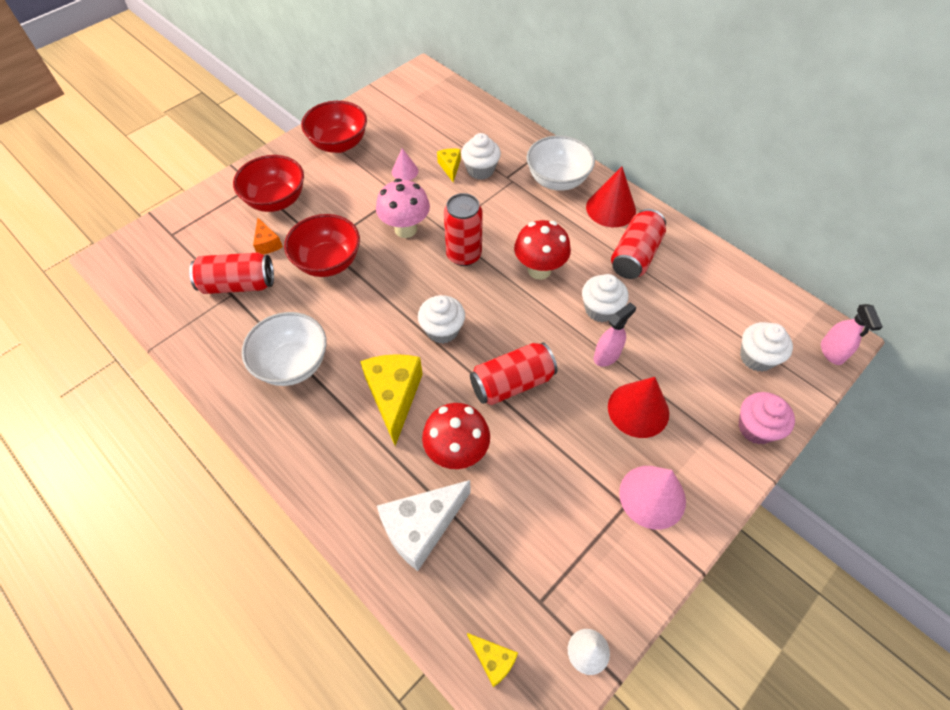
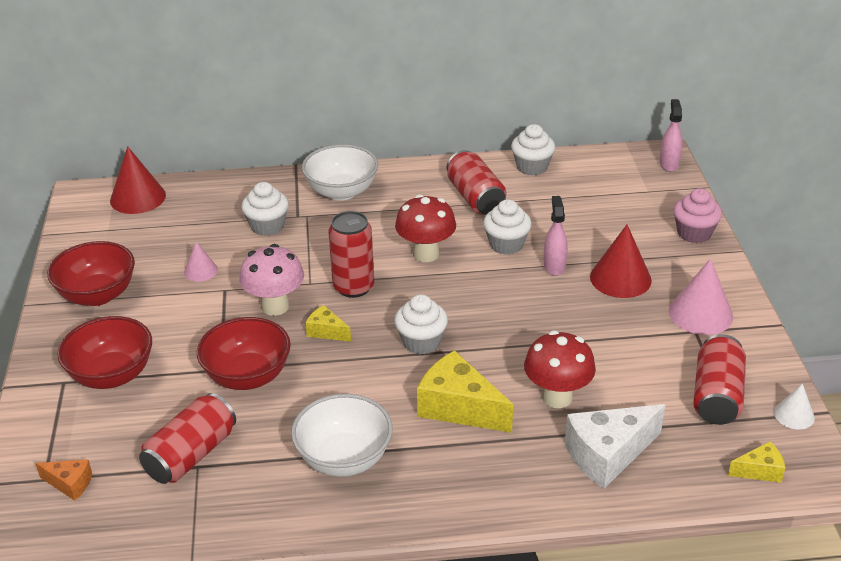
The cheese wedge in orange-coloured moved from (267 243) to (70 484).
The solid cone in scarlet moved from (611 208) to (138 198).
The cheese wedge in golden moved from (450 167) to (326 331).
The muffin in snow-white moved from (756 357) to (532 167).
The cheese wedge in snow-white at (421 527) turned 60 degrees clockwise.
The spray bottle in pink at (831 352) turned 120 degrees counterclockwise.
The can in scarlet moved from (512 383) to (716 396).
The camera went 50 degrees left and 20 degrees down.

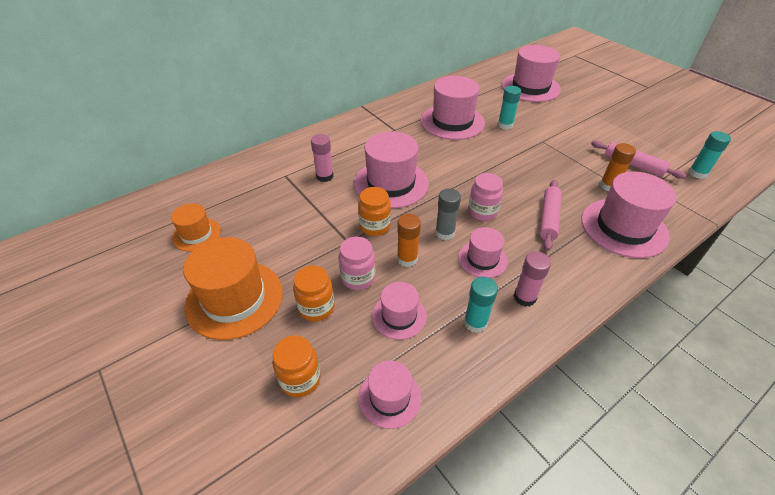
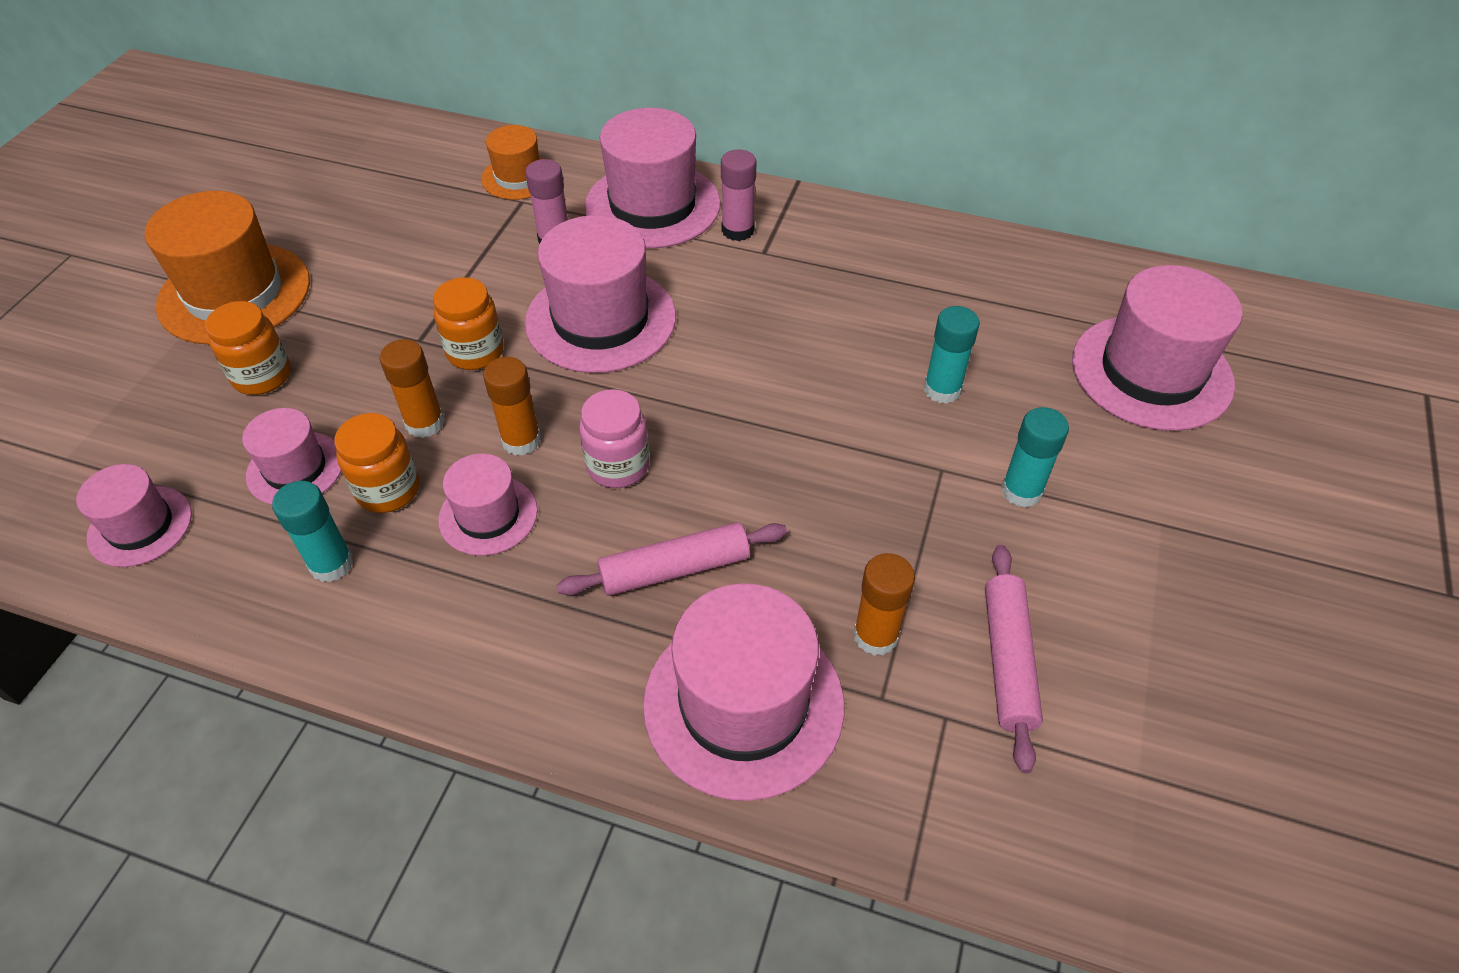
The jam jar in orange-coloured moved from (300 379) to (388 490).
The tall hat in orange-coloured moved from (196 234) to (518 177).
The glue in gray at (445 233) became the glue in orange-coloured at (521 440).
The tall hat in pink moved from (452 122) to (652 205).
The glue in pink moved from (524 297) to (738 230).
The glue in aqua moved from (697 173) to (1021 491).
The jam jar in pink at (358 278) disappeared.
The camera went 55 degrees right and 5 degrees up.

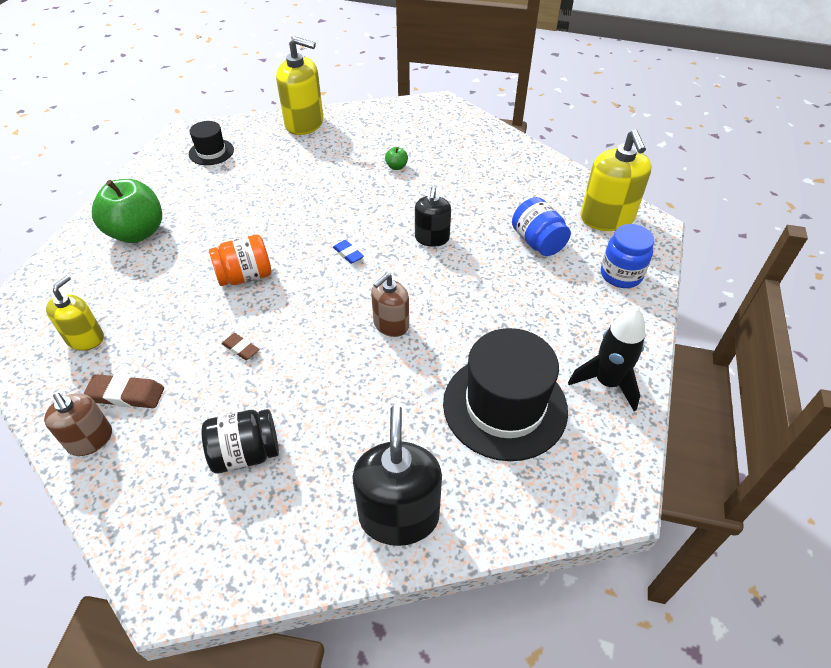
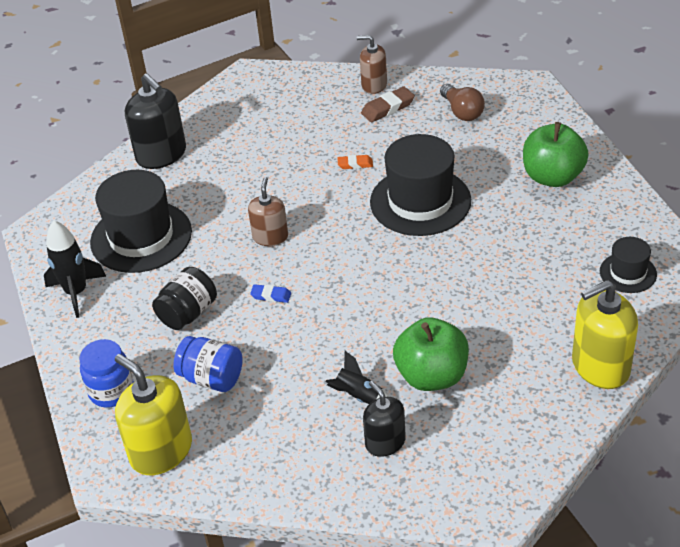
The jam jar in jet-black moved from (246 453) to (188 313).
The eraser in blue moved from (348 254) to (271 296).
The rocket in jet-black at (359 396) appeared.
The eraser in dark brown at (241 348) became the eraser in orange-coloured at (355 164).
The soap pump in jet-black moved from (432 238) to (385 442).
The jam jar in orange-coloured at (245 276) was replaced by the tall hat in jet-black at (420 201).
The apple in green at (396 167) changed to 2.49 times the size.
The soap pump in golden at (85 338) was replaced by the bulb in dark brown at (462 112).
The camera went 145 degrees right and 5 degrees down.

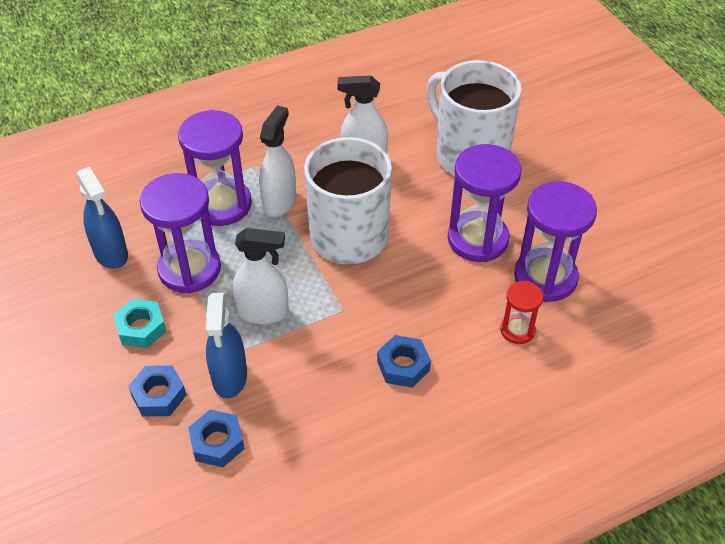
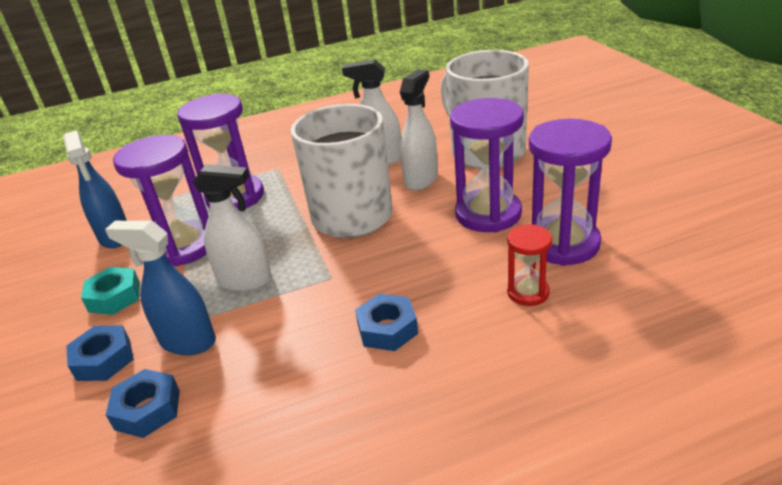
The spray bottle in blue at (229 377) turned 105 degrees clockwise.
The spray bottle in snow-white moved from (279 202) to (421 179).
The camera went 10 degrees right and 15 degrees down.

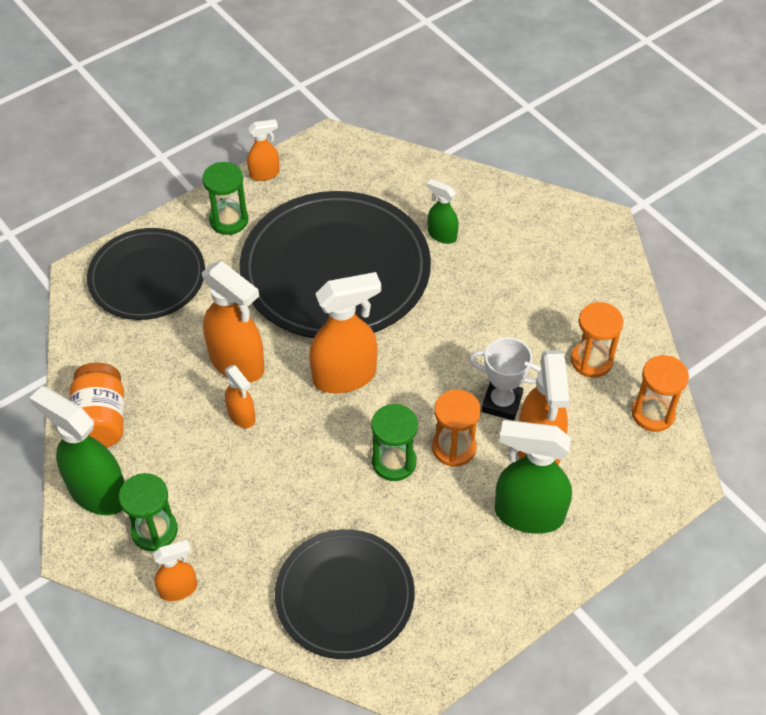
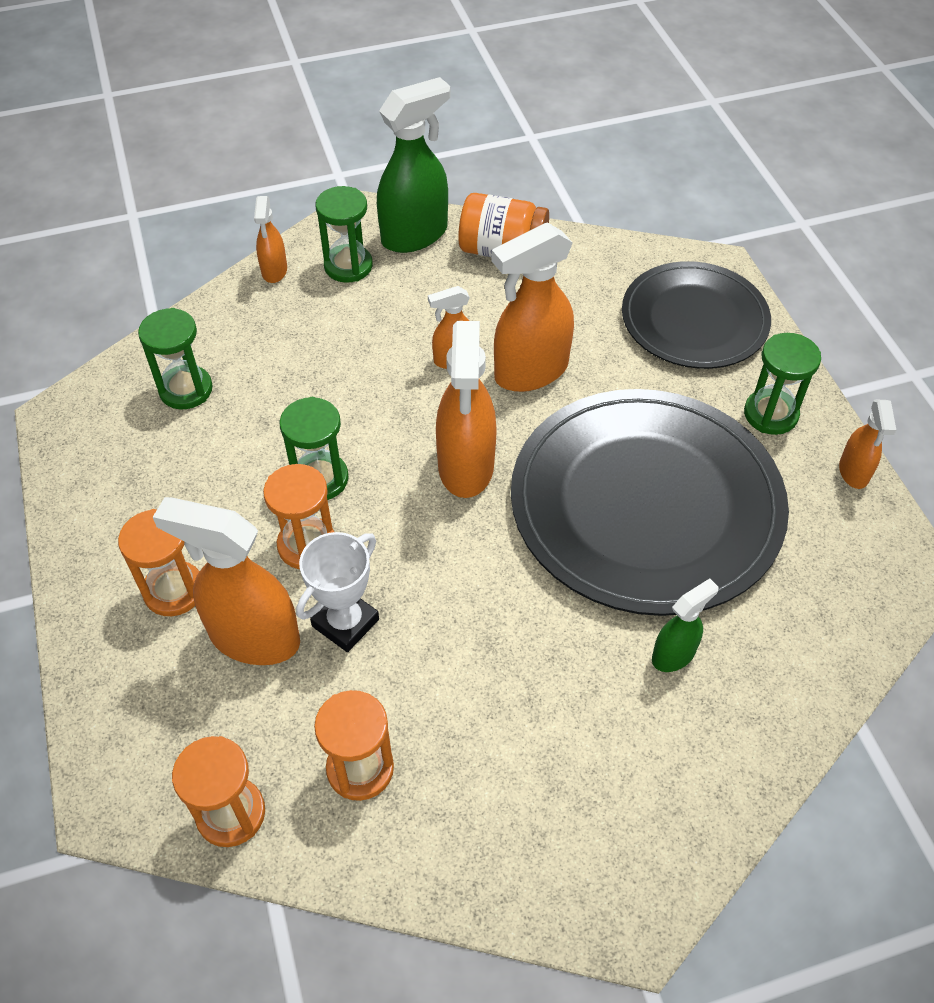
The spray bottle in green at (528 514) was replaced by the hourglass in orange-coloured at (174 590).
The flat dish in jet-black at (344 596) was replaced by the hourglass in green at (186 390).
The camera went 110 degrees right and 0 degrees up.

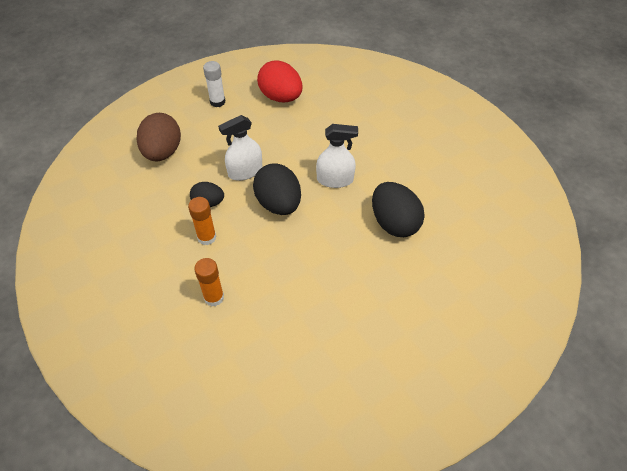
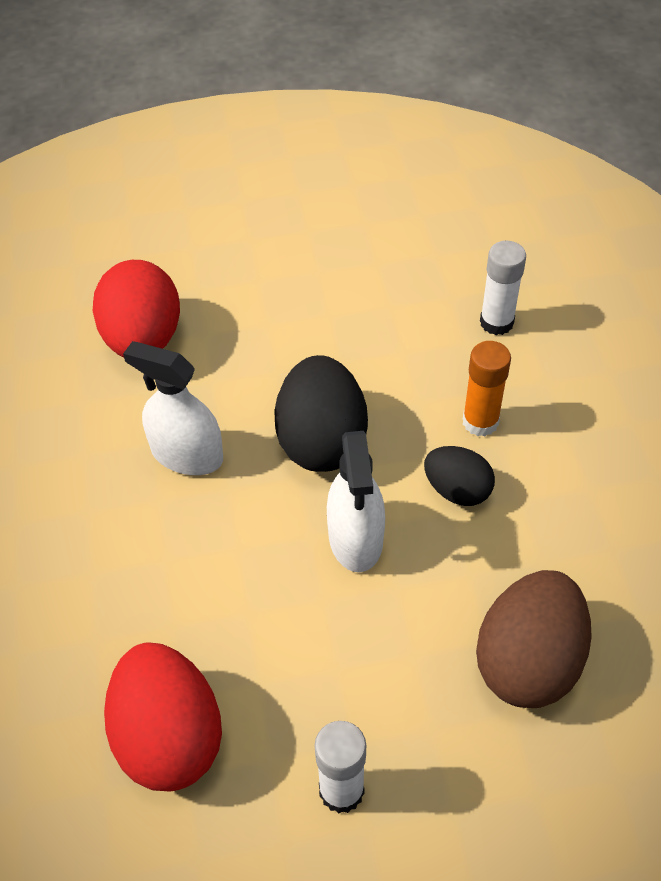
The egg in jet-black at (394 223) became the egg in scarlet at (143 339).
The spray bottle in snow-white at (245 171) turned 90 degrees clockwise.
The glue in orange-coloured at (214 297) became the glue in snow-white at (496 322).
The camera went 155 degrees left and 0 degrees up.

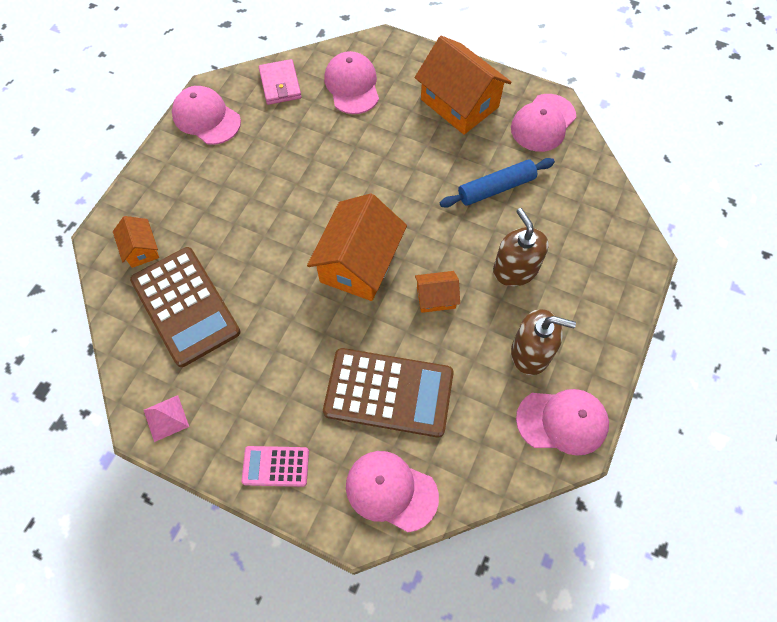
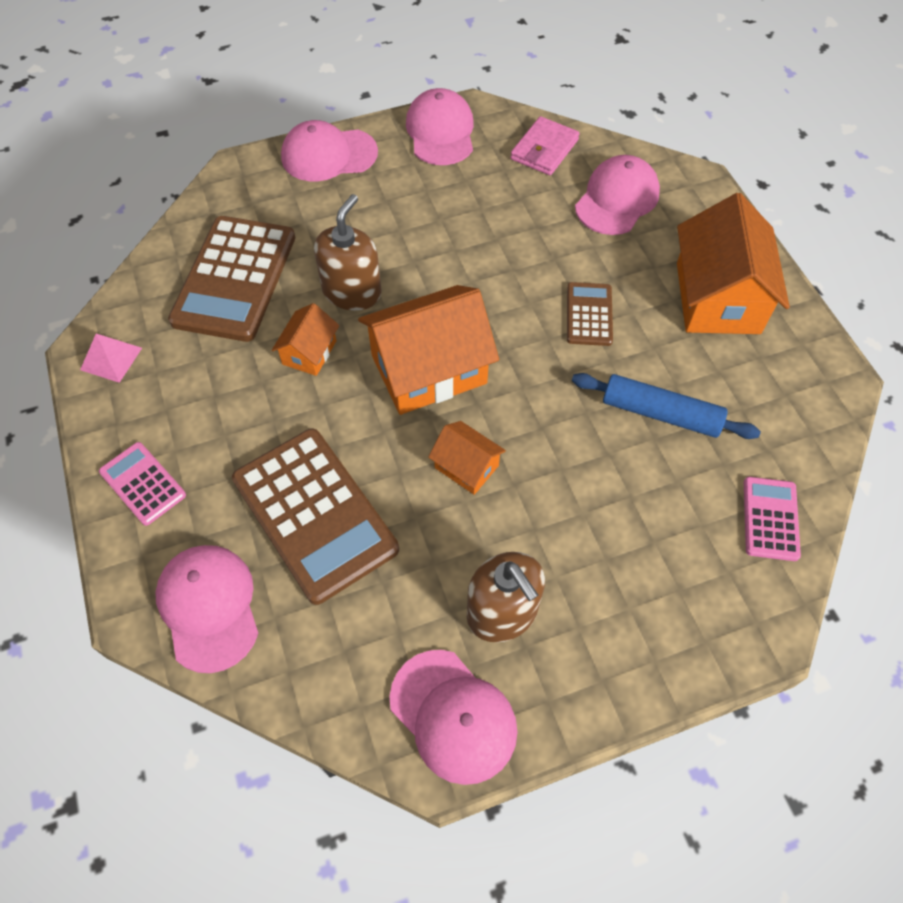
The house in orange-coloured moved from (141 249) to (309 352).
The peaked cap in pink moved from (543 123) to (328 155).
The soap pump in dark brown moved from (515 269) to (352 292).
The calculator in dark brown at (589 314) appeared.
The calculator in pink at (770 519) appeared.
The camera went 45 degrees right and 5 degrees down.

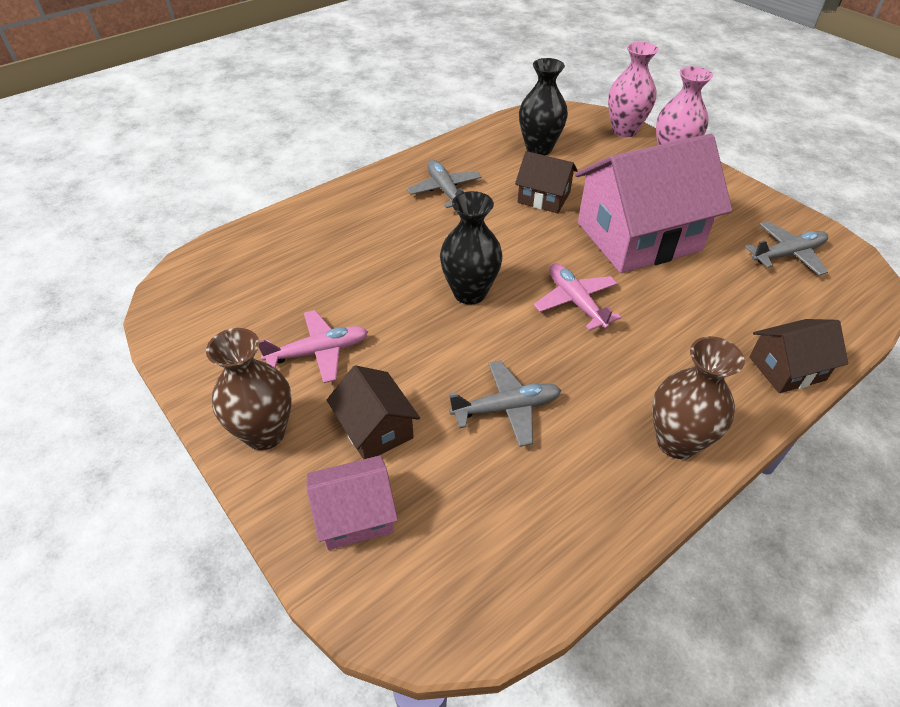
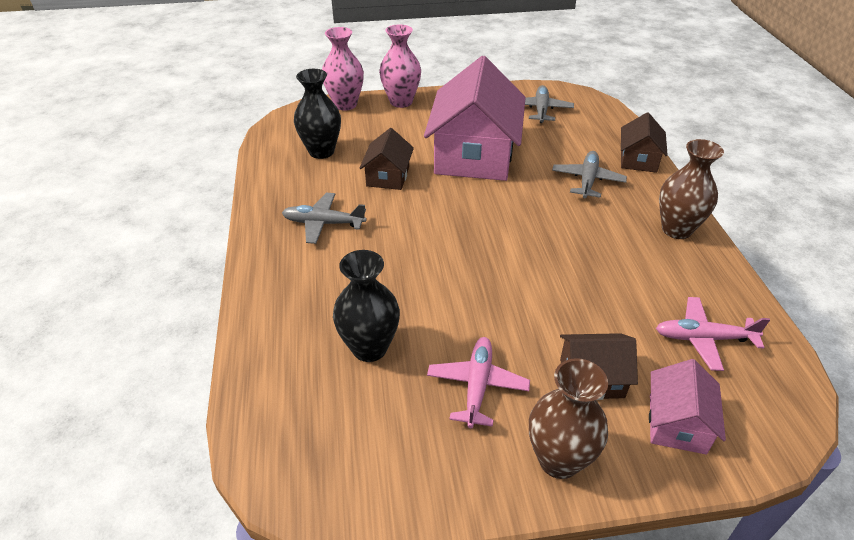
The vase in jet-black moved from (469 293) to (369 348).
The house in dark brown at (543 198) turned 45 degrees counterclockwise.
The toy plane in gray moved from (506 408) to (587 180).
The toy plane in pink moved from (575 302) to (703 338).
The camera went 60 degrees left and 5 degrees down.

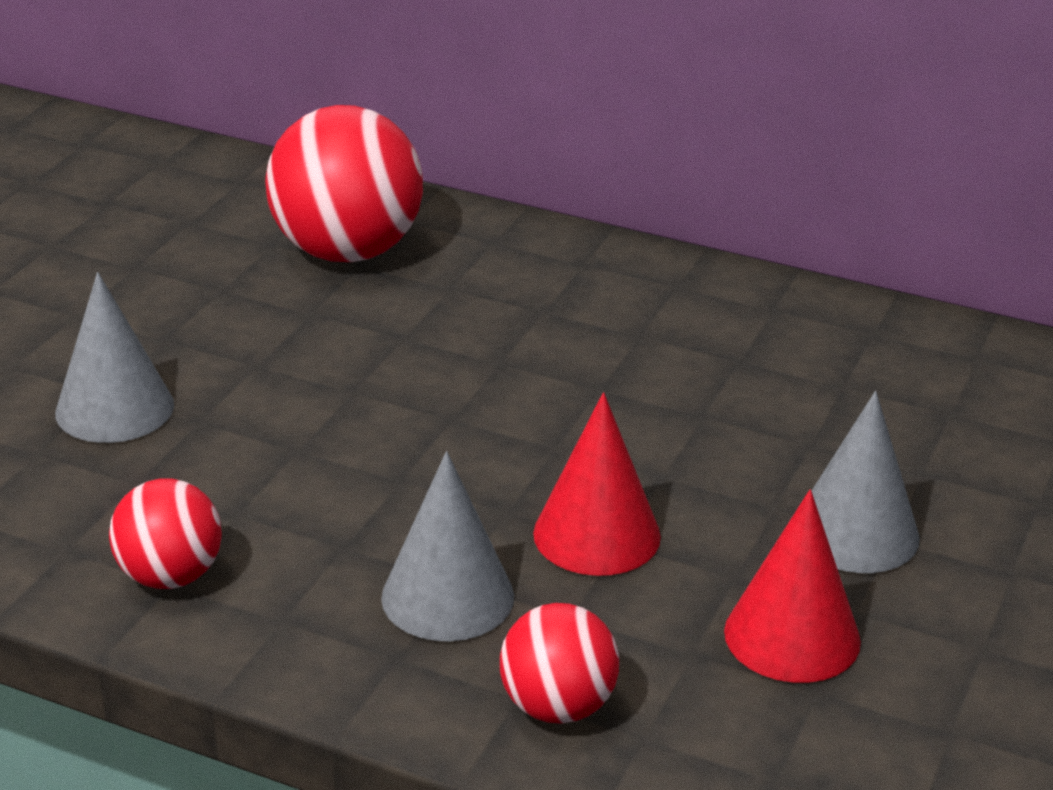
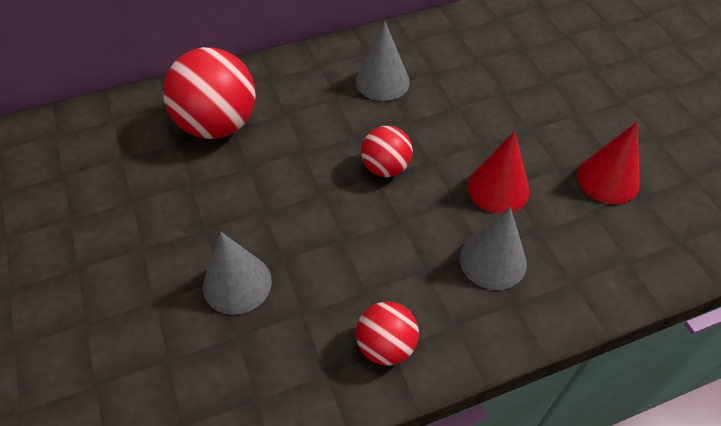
The solid cone in gray moved from (855 532) to (382 81).
The play ball in scarlet moved from (557 706) to (385 168).
The camera went 45 degrees left and 20 degrees up.

